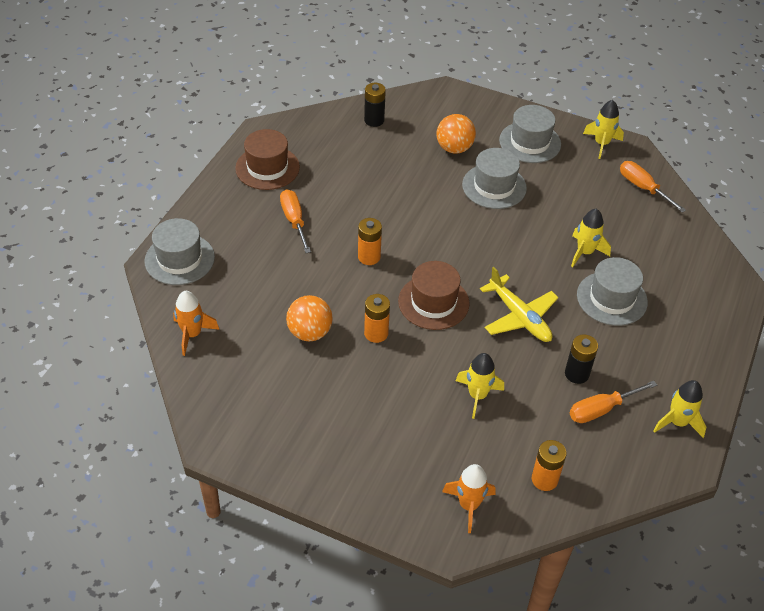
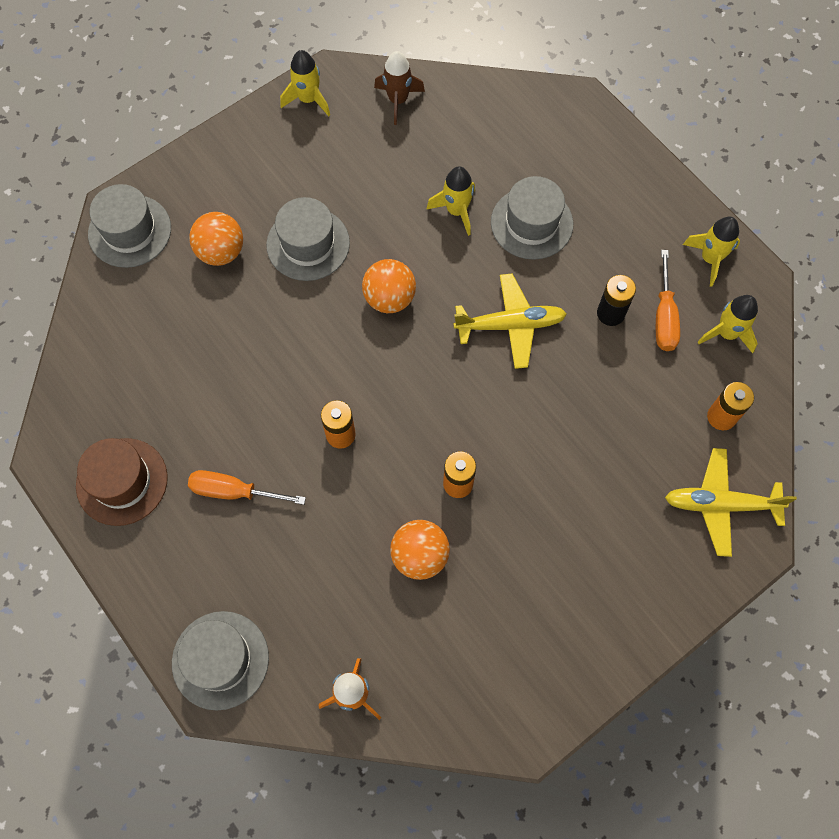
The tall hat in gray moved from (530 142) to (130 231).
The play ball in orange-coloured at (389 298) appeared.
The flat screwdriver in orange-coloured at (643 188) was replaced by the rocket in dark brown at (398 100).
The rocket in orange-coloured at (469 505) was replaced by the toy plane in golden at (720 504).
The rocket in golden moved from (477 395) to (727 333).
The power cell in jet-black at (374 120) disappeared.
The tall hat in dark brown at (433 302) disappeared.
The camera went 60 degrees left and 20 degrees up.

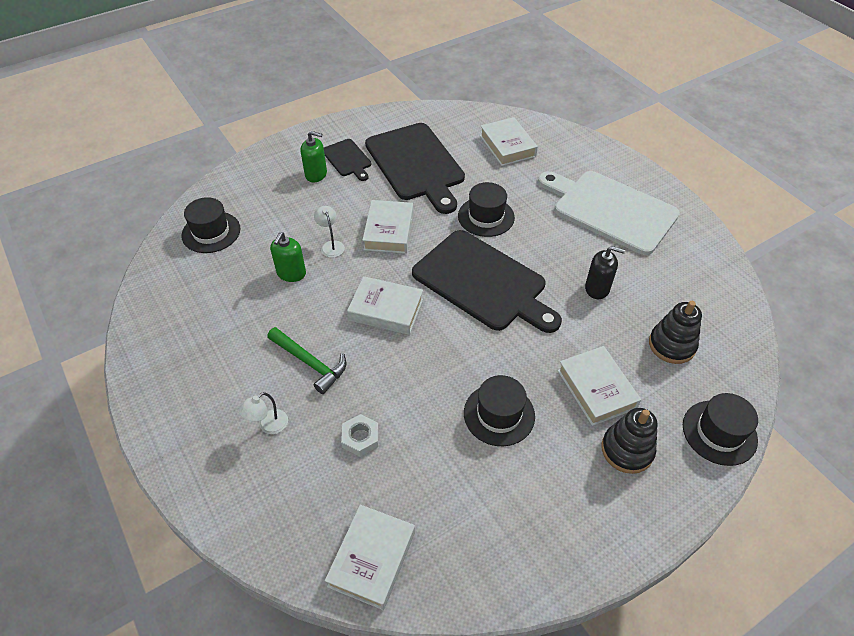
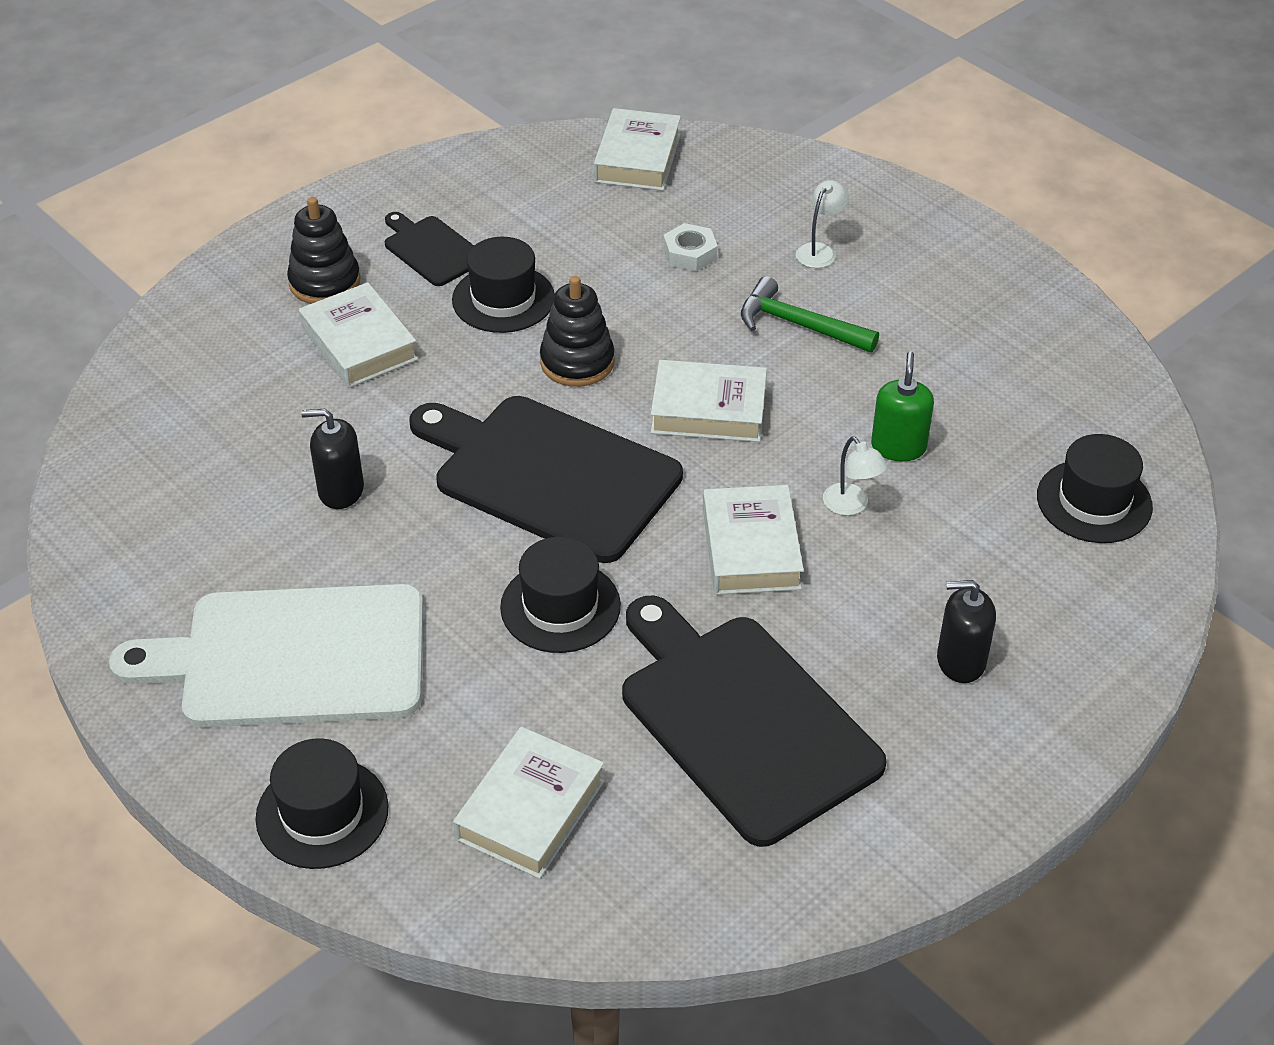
The chopping board in snow-white at (610 210) turned 150 degrees clockwise.
The tall hat in jet-black moved from (719 432) to (322 813).
The chopping board in jet-black moved from (347 159) to (431 249).
The hardcover in snow-white at (507 146) turned 60 degrees clockwise.
The stacking rings in jet-black moved from (671 345) to (577 362).
The soap pump in green at (316 174) became the soap pump in jet-black at (960 661).
The camera went 170 degrees right and 5 degrees down.

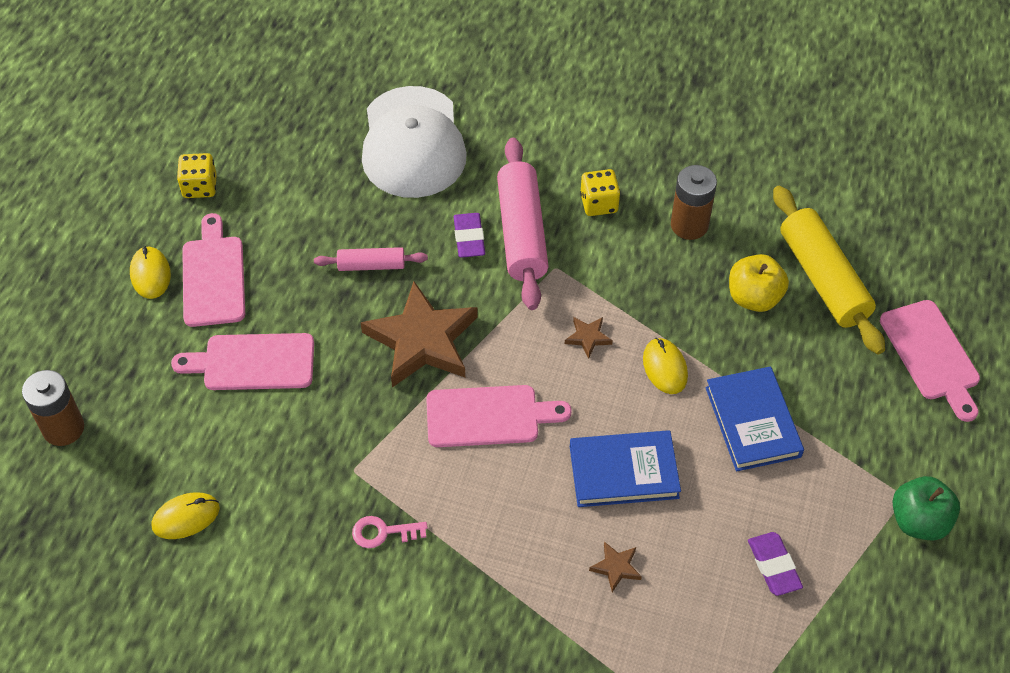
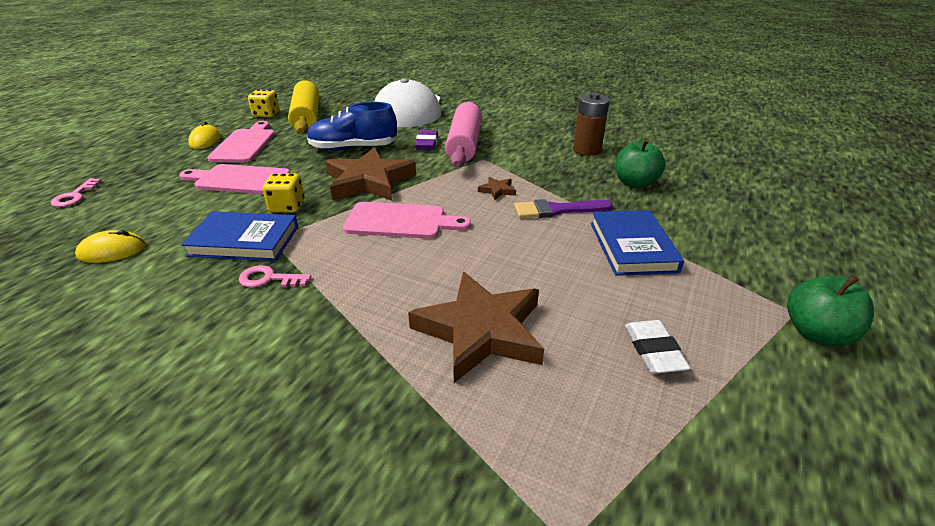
The power cell in dark brown at (63 428) was replaced by the key in pink at (74 196).
The hardcover in blue moved from (623 472) to (244 241).
The dice in golden moved from (599 203) to (287 206).
The dough roller in golden moved from (823 279) to (307 117).
The dough roller in pink at (371 265) was replaced by the sneaker in blue at (353 148).
The star in dark brown at (616 567) changed to 2.46 times the size.
The computer mouse in golden at (665 367) was replaced by the paintbrush in royal purple at (557 210).
The apple in golden at (754 297) became the apple in green at (635 183).
The eraser in royal purple at (773 566) became the eraser in snow-white at (654 351).
The chopping board in pink at (931 355) disappeared.
The camera went 10 degrees right and 20 degrees down.

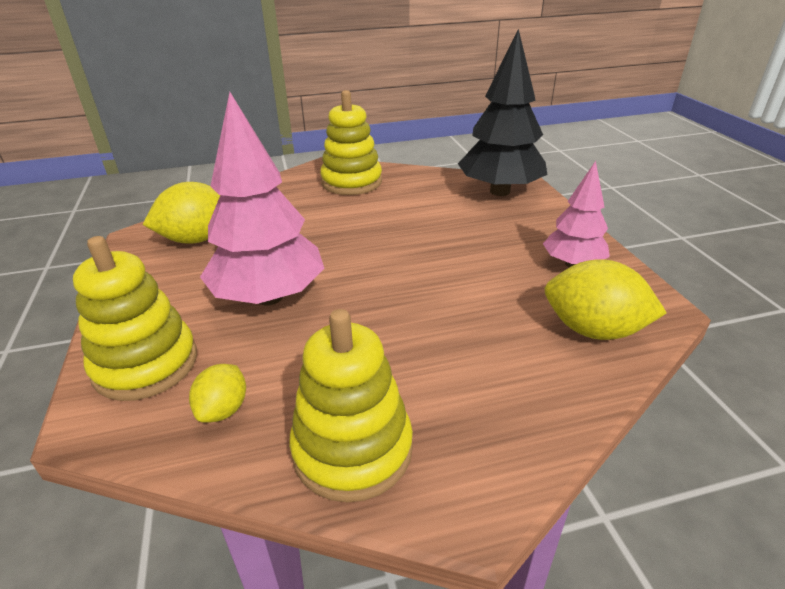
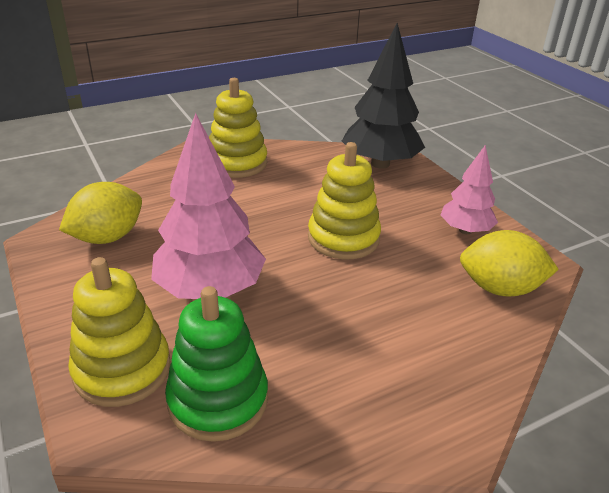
The citrus fruit in golden at (223 409) was replaced by the stacking rings in green at (218 400).
The stacking rings in golden moved from (352 449) to (343 238).
The camera went 15 degrees left and 0 degrees up.

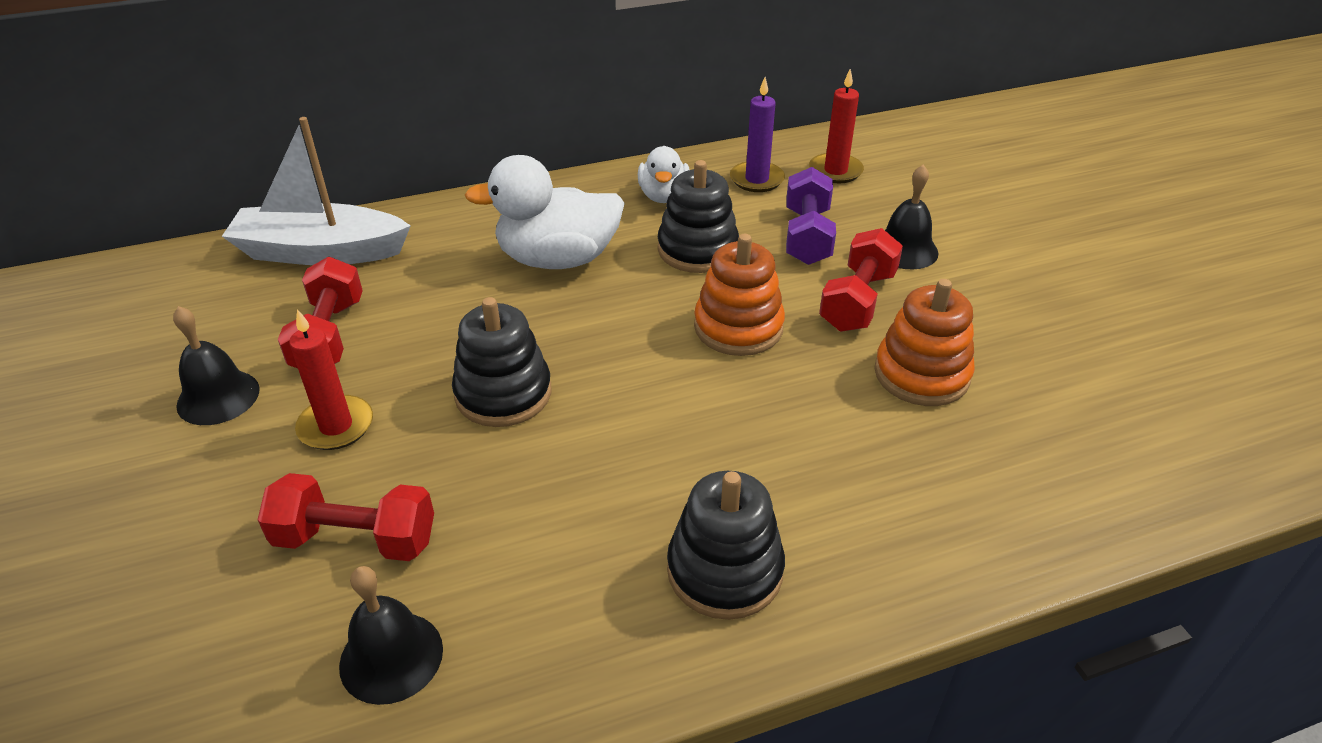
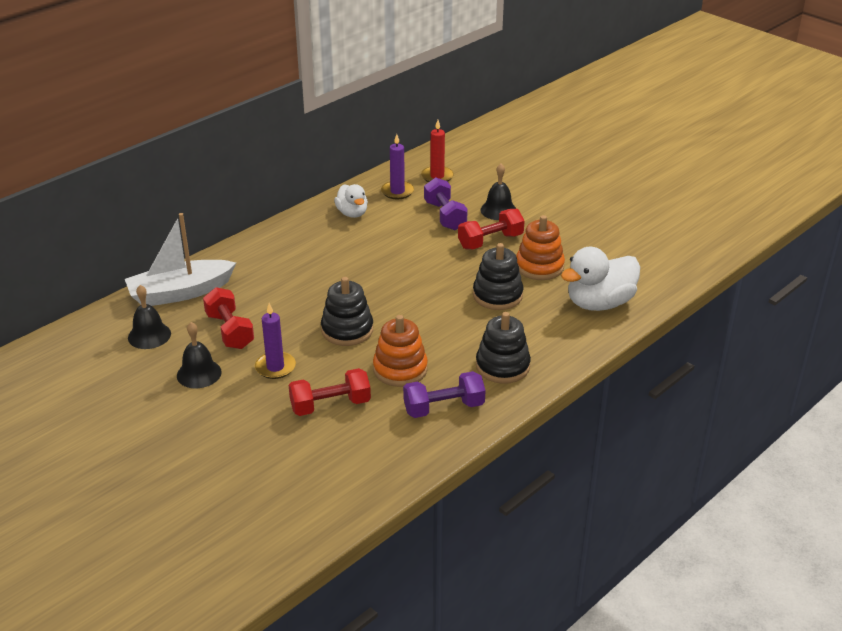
The bell in jet-black moved from (391 657) to (149 335).
The pillar candle in scarlet at (336 426) became the pillar candle in royal purple at (275 367).
The stacking rings in orange-coloured moved from (738 327) to (400 369).
The dumbbell in royal purple at (444 408) appeared.
The dumbbell in scarlet at (858 301) turned 60 degrees clockwise.
The stacking rings in jet-black moved from (697 250) to (497 295).
The rubber duck in snow-white moved from (558 259) to (599 303).
The camera went 25 degrees left and 5 degrees down.

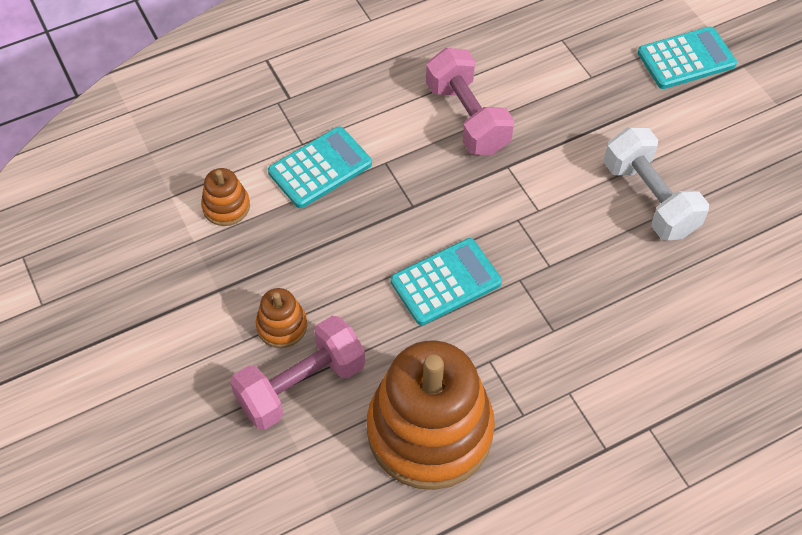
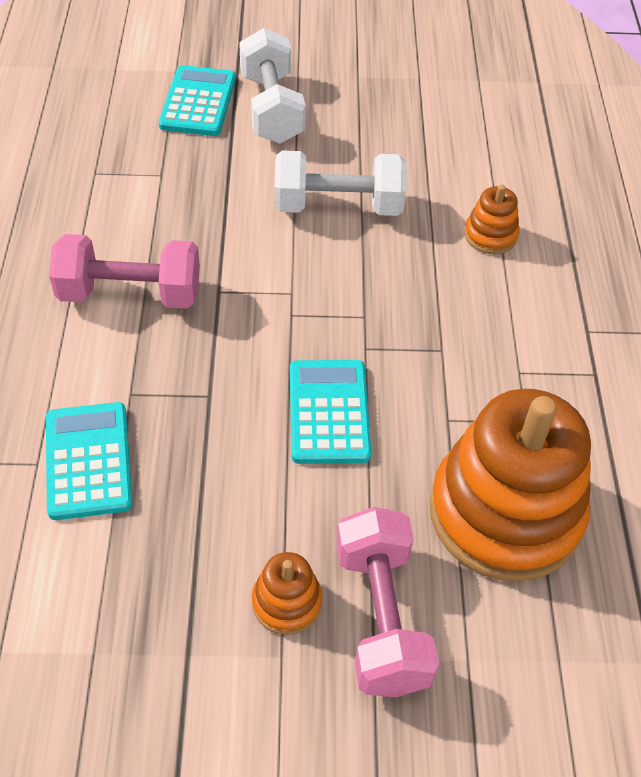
The dumbbell in snow-white at (271 108) appeared.
The stacking rings in orange-coloured moved from (226 206) to (490 235).
The camera went 65 degrees left and 5 degrees down.

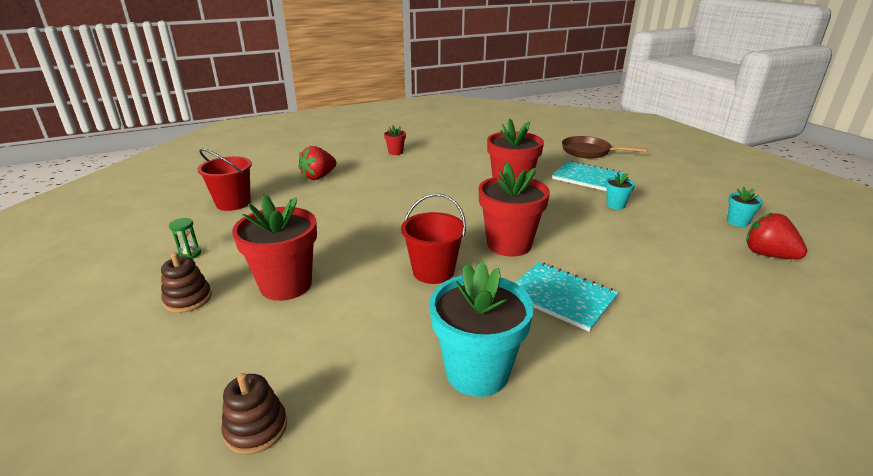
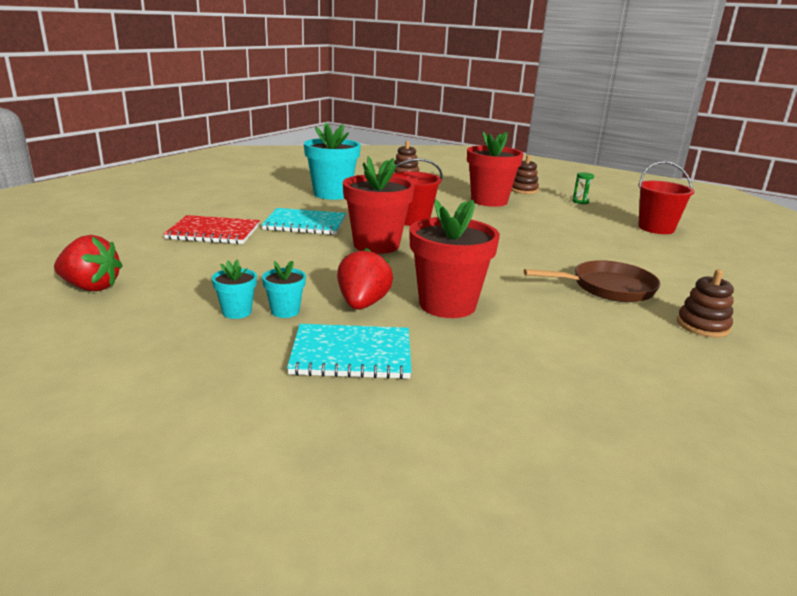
The notepad in scarlet at (214 232) appeared.
The flower pot in aqua moved from (737 222) to (237 312).
The berry in scarlet moved from (319 177) to (362 304).
The skillet in dark brown moved from (589 152) to (607 288).
The flower pot in scarlet at (395 152) was replaced by the stacking rings in dark brown at (702 326).
The camera went 145 degrees right and 5 degrees down.

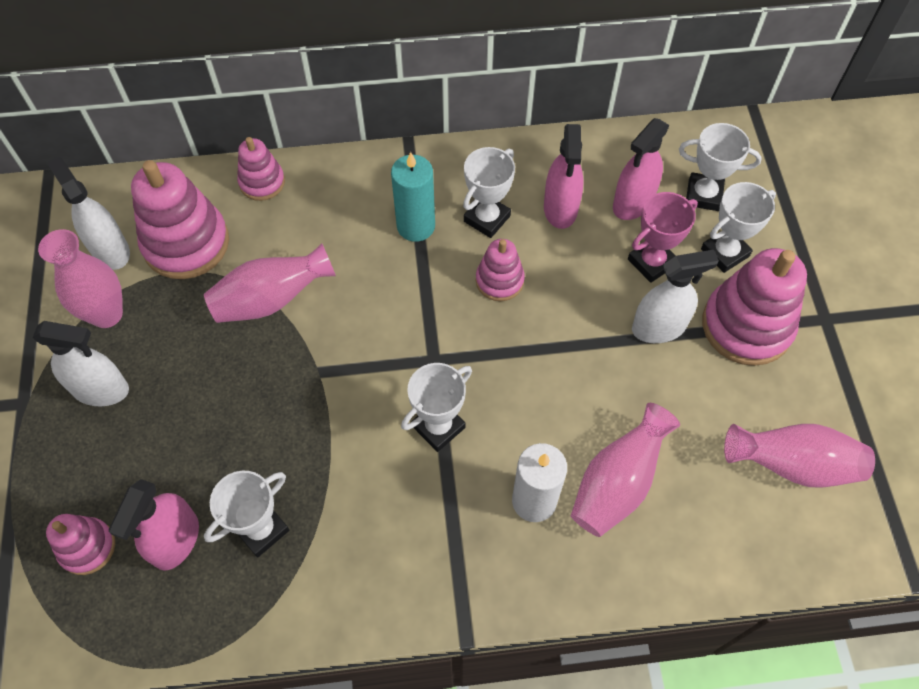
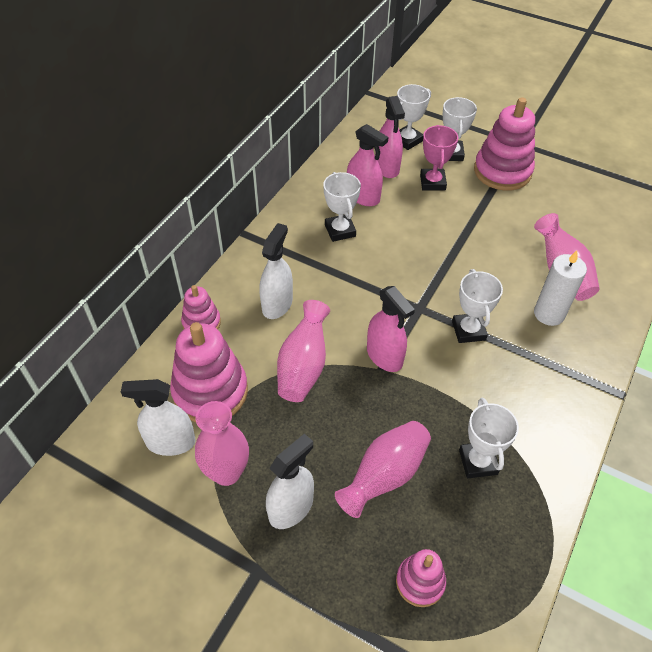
The spray bottle in snow-white moved from (659 327) to (277 304).
The vase in pink moved from (793 465) to (385 475).
The spray bottle in pink moved from (176 540) to (384 356).
The pillar candle in aqua at (416 226) disappeared.
The stacking rings in pink at (499 280) disappeared.
The camera went 55 degrees left and 10 degrees down.

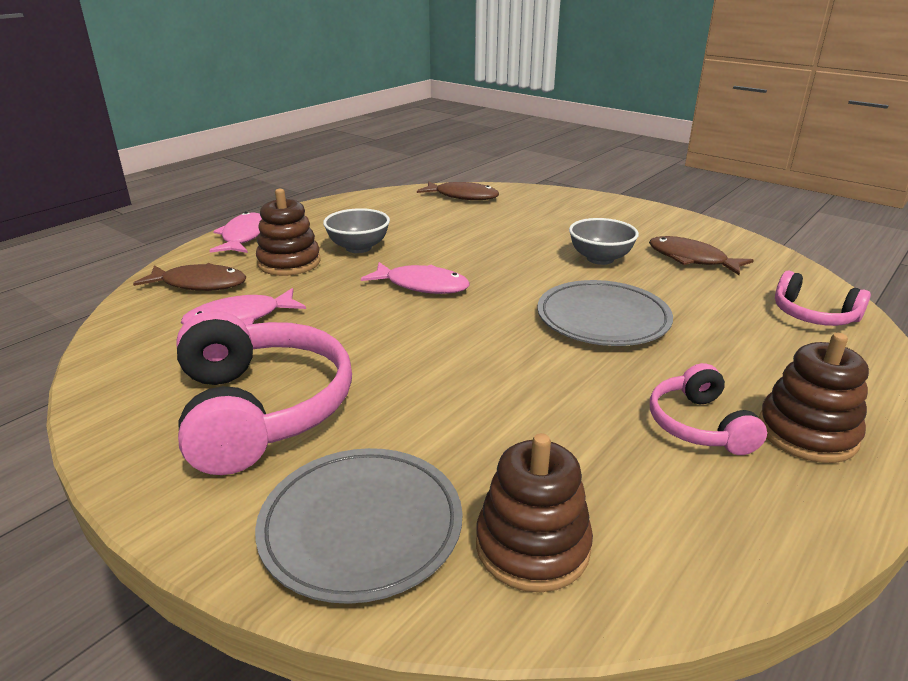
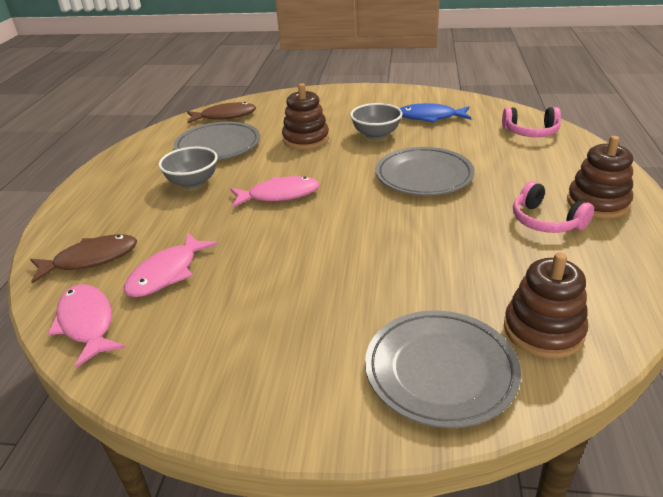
The fish figure in pink moved from (243 236) to (87 323).
The flat dish in gray at (218 145) appeared.
The stacking rings in dark brown moved from (289 262) to (306 139).
The fish figure in dark brown at (691 259) became the fish figure in blue at (430 117).
The over-ear headphones in pink at (261 409) disappeared.
The camera went 30 degrees left and 5 degrees up.

